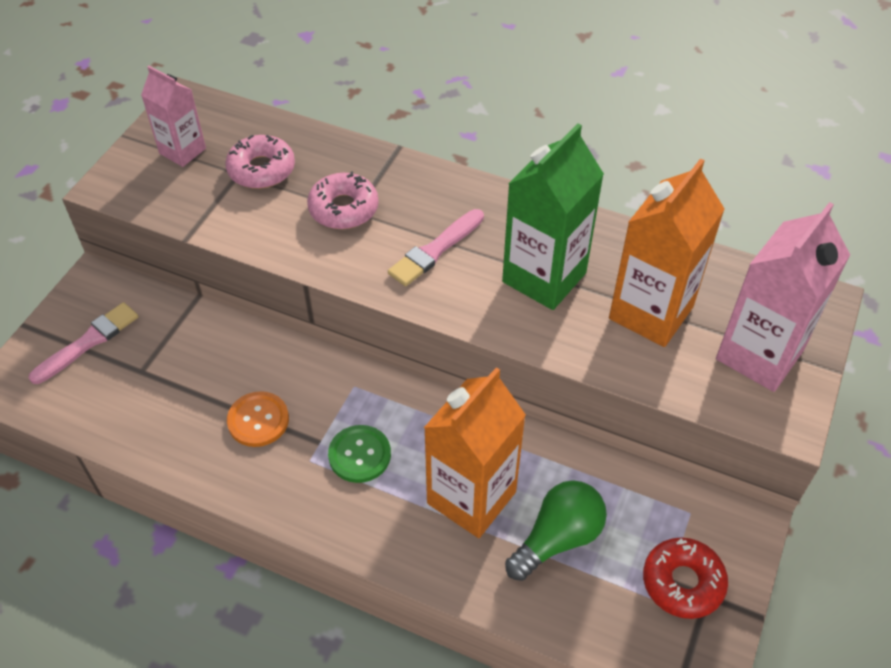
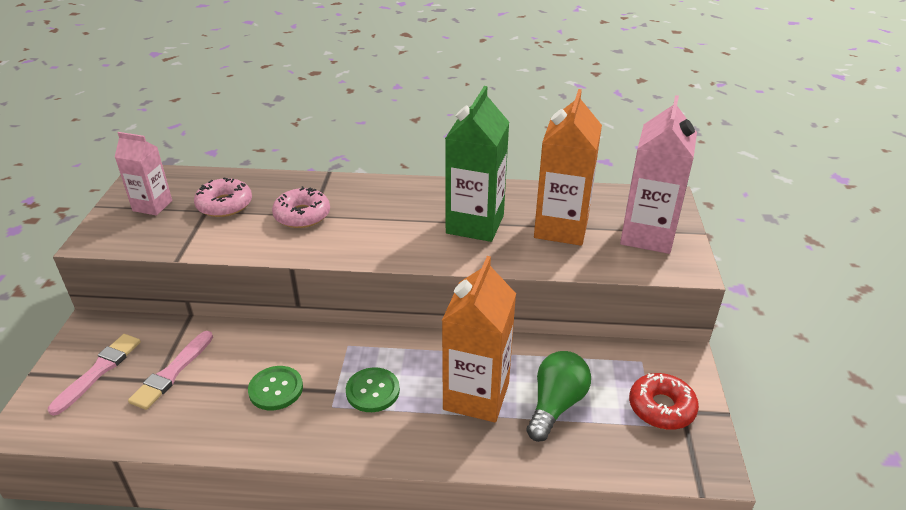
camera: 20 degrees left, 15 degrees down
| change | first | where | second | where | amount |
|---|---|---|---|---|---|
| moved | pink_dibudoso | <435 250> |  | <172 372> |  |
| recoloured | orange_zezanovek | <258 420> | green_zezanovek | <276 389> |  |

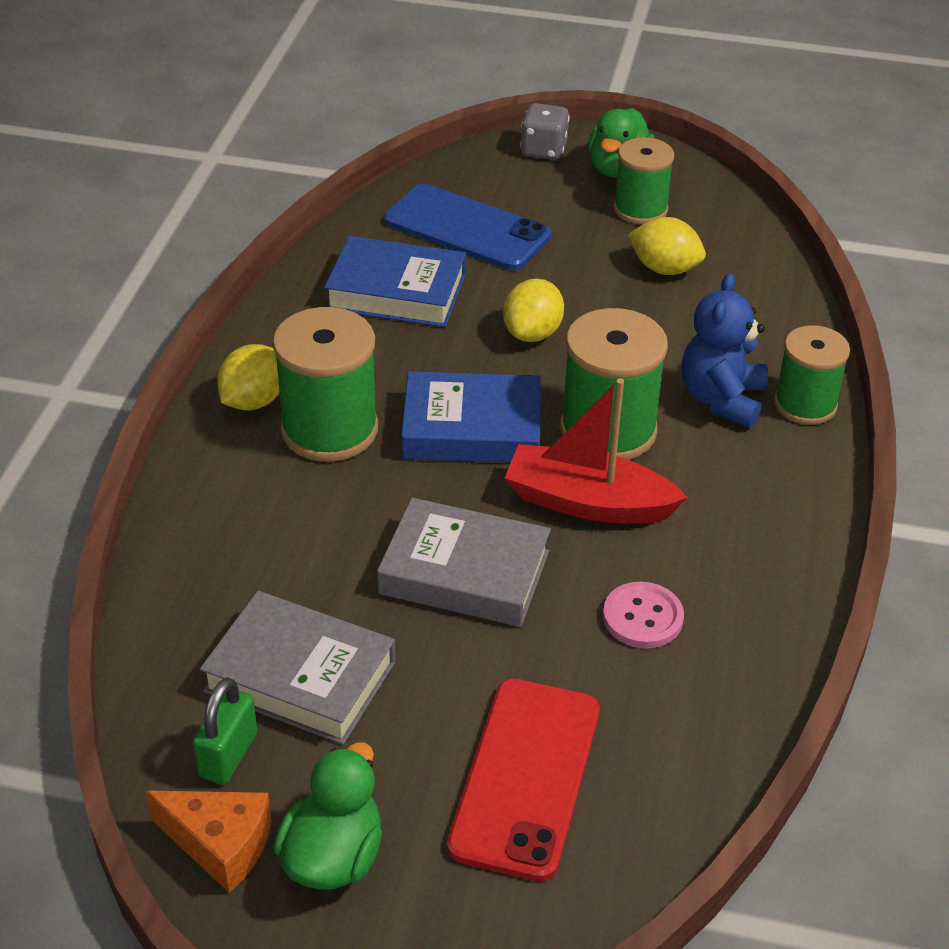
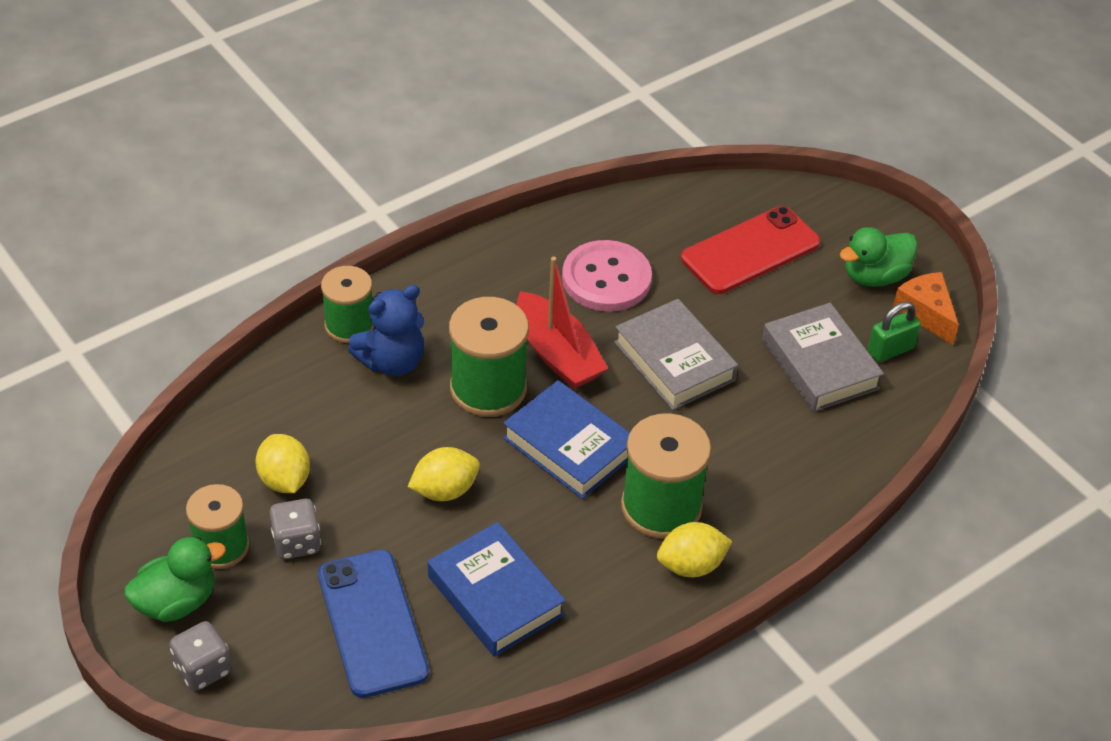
camera: 140 degrees left, 5 degrees up
| change | first | where | second | where | amount |
|---|---|---|---|---|---|
| resized | pink_zezanovek | <642 617> |  | <606 279> | x1.66 |
| added |  |  | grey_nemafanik | <296 542> |  |

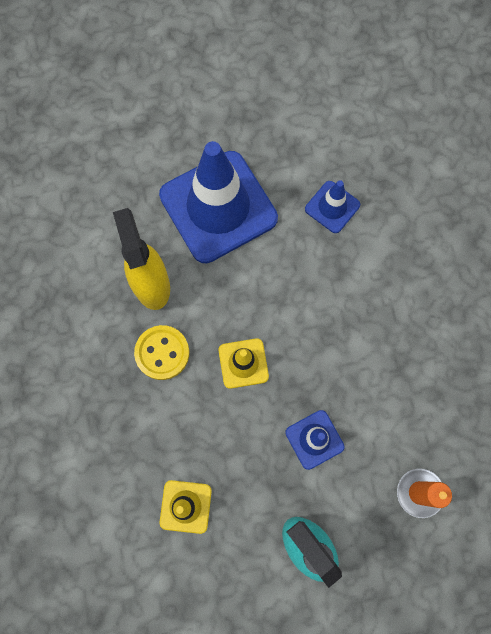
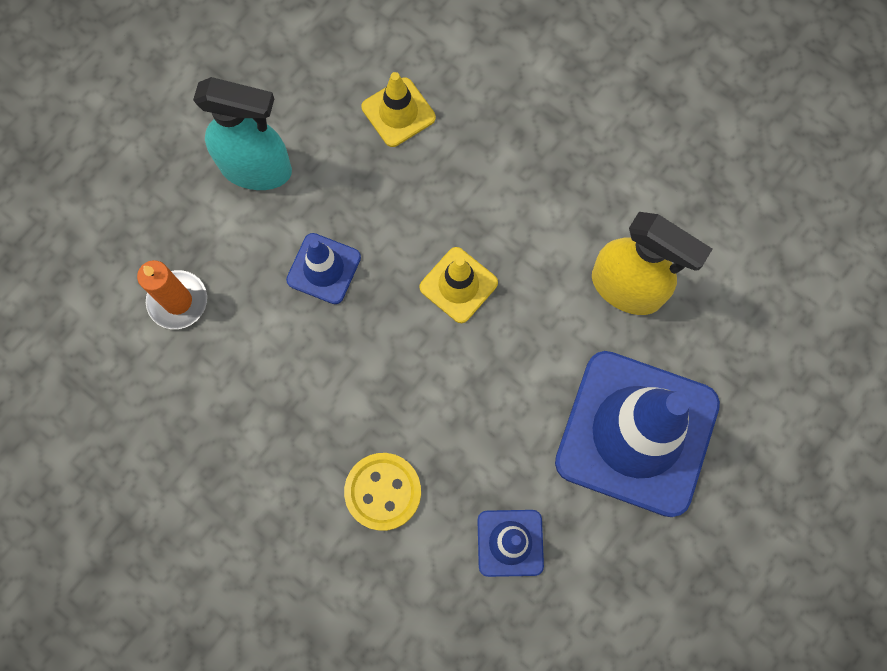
camera: 140 degrees right, 0 degrees up
| change | first | where | second | where | amount |
|---|---|---|---|---|---|
| moved | yellow_zezanovek | <162 353> |  | <383 492> |  |

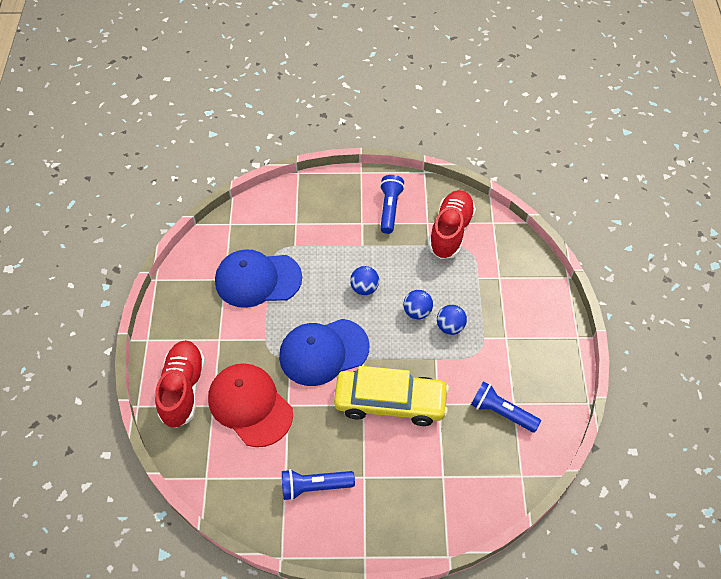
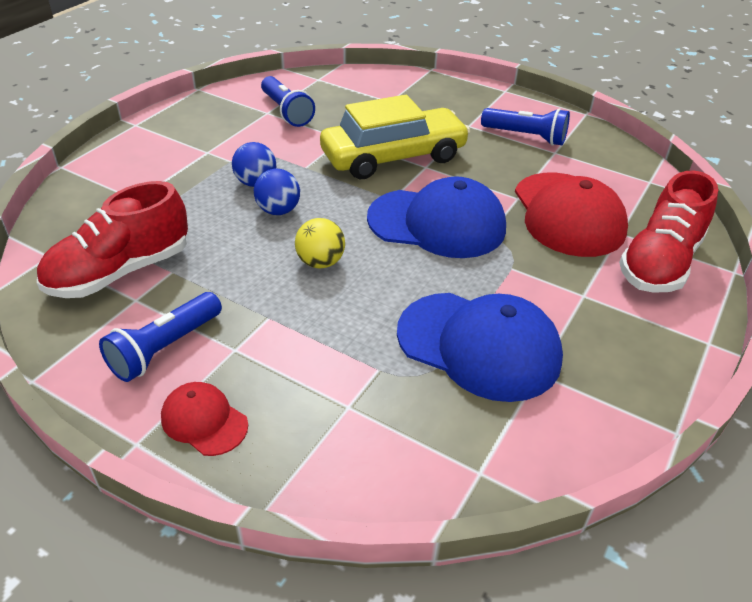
camera: 150 degrees left, 15 degrees down
| change | first | where | second | where | amount |
|---|---|---|---|---|---|
| recoloured | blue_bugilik | <364 288> | yellow_bugilik | <320 262> |  |
| turned | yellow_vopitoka | <390 402> |  | <393 157> | 120 degrees clockwise |
| added |  |  | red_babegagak | <204 421> |  |

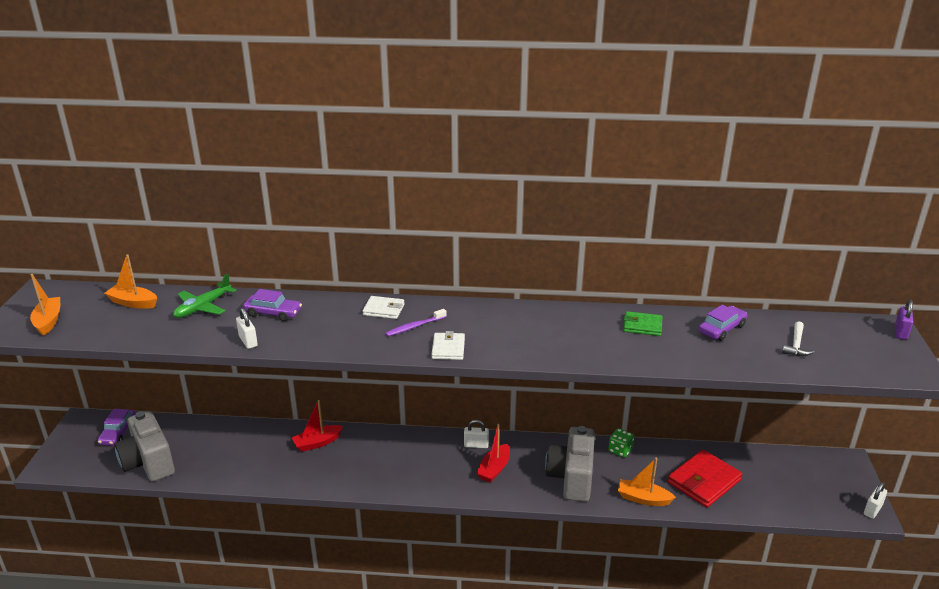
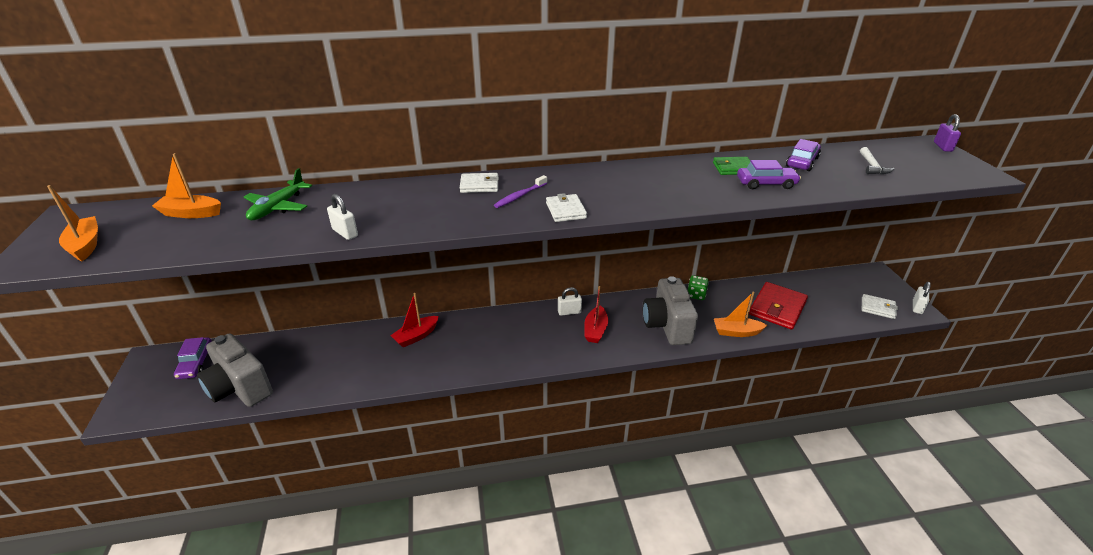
camera: 15 degrees left, 5 degrees up
| change | first | where | second | where | amount |
|---|---|---|---|---|---|
| moved | purple_vopitoka | <273 313> |  | <766 183> |  |
| added |  |  | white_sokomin | <878 308> |  |

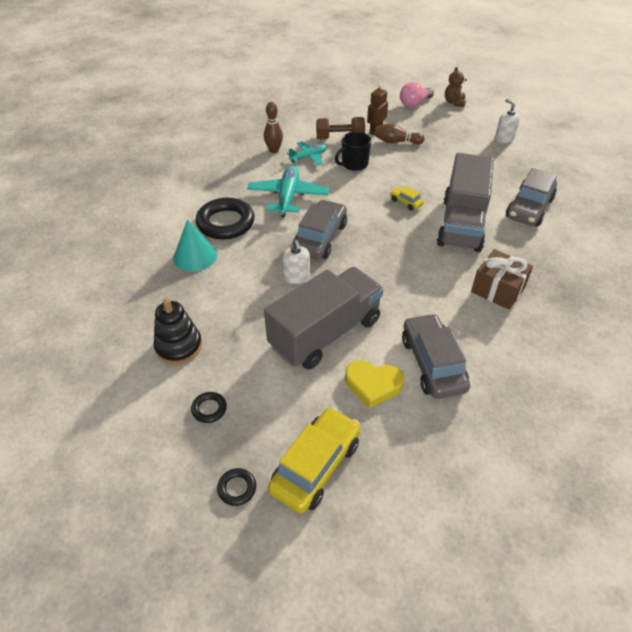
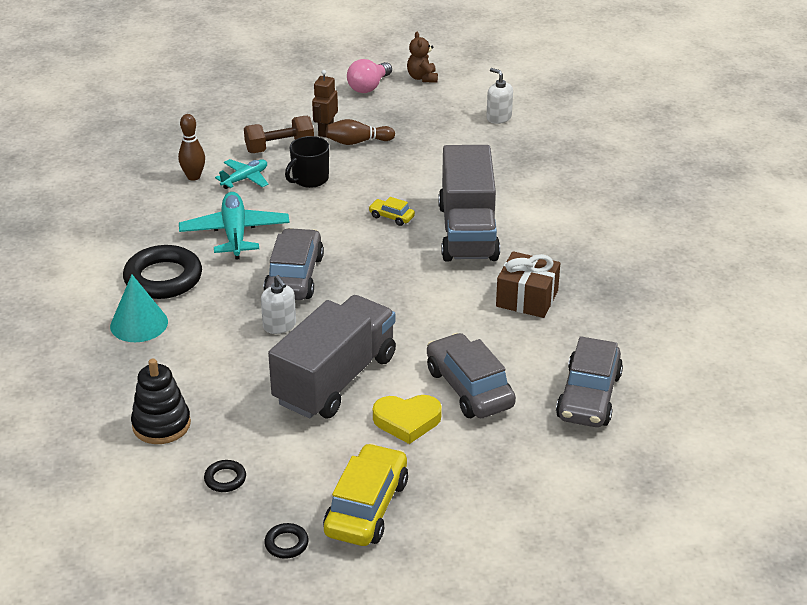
camera: 15 degrees left, 10 degrees down
| change | first | where | second | where | amount |
|---|---|---|---|---|---|
| moved | grey_vopitoka | <529 208> |  | <589 396> |  |

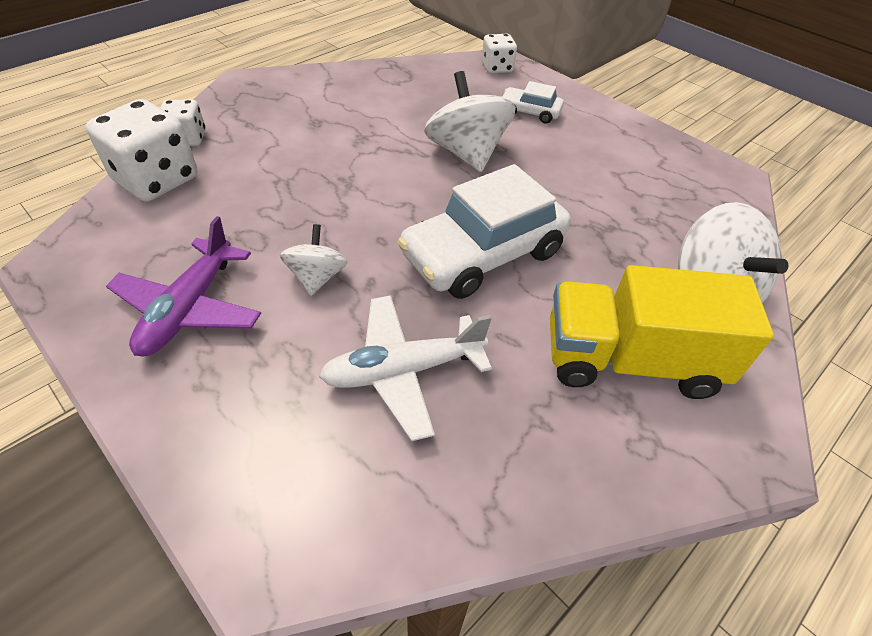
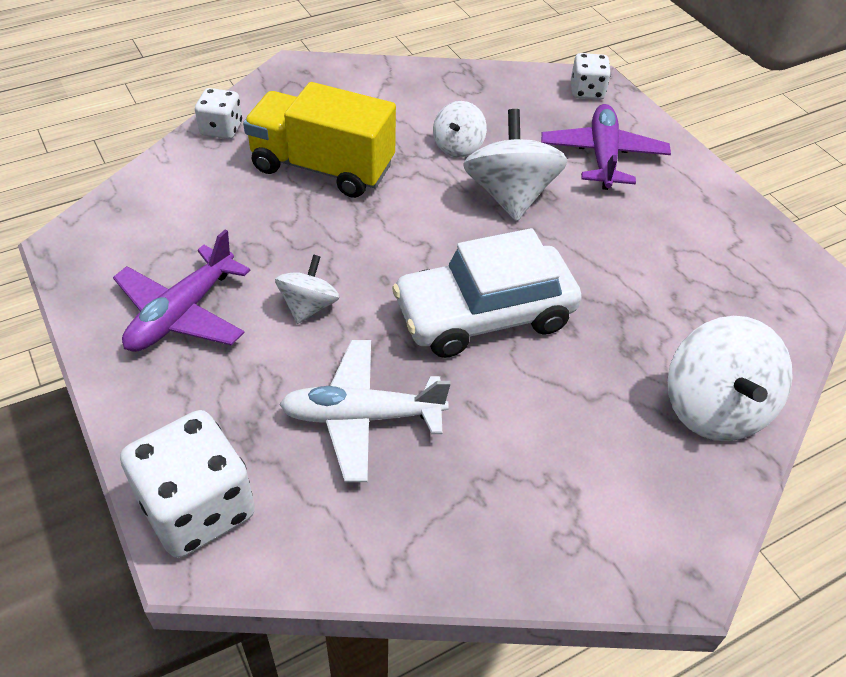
camera: 15 degrees right, 0 degrees up
| change | first | where | second | where | amount |
|---|---|---|---|---|---|
| replaced | white_vopitoka | <530 112> | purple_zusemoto | <603 156> |  |
| moved | white_nemafanik | <156 179> |  | <197 508> |  |
| moved | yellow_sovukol | <630 360> |  | <322 167> |  |
| added |  |  | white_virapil | <458 147> |  |

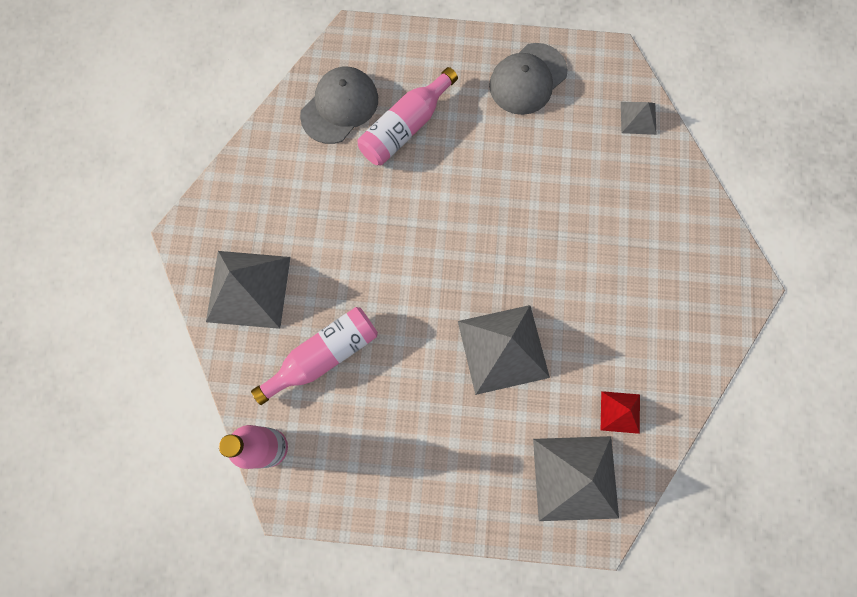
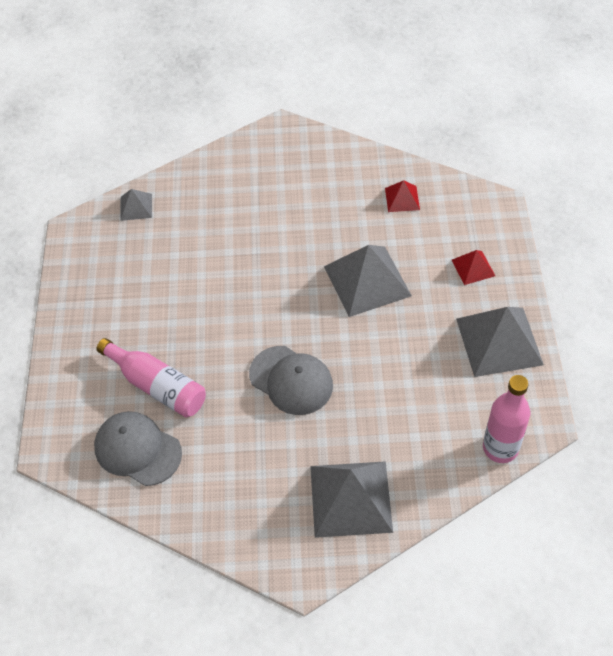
camera: 95 degrees left, 20 degrees down
| change | first | where | second | where | amount |
|---|---|---|---|---|---|
| moved | grey_babegagak | <528 79> |  | <291 380> |  |
| removed | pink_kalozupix | <323 356> |  |  |  |
| moved | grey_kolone | <575 477> |  | <499 341> |  |
| added |  |  | red_kolone | <473 267> |  |

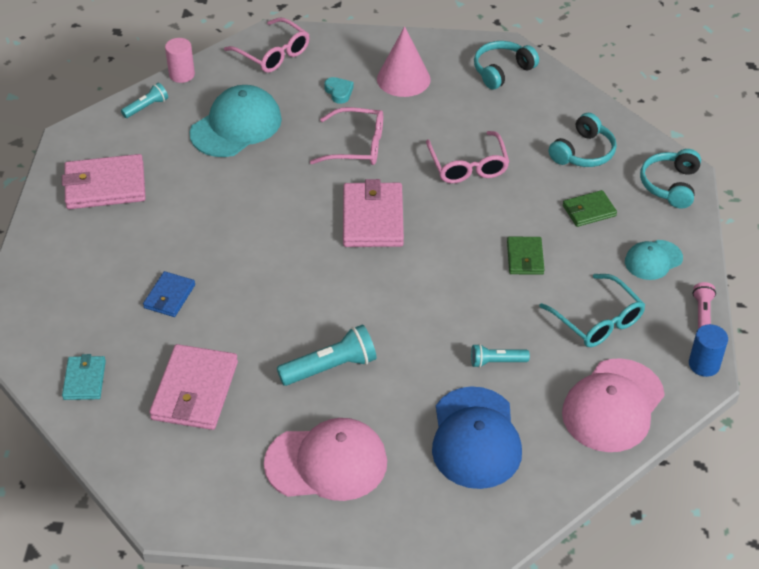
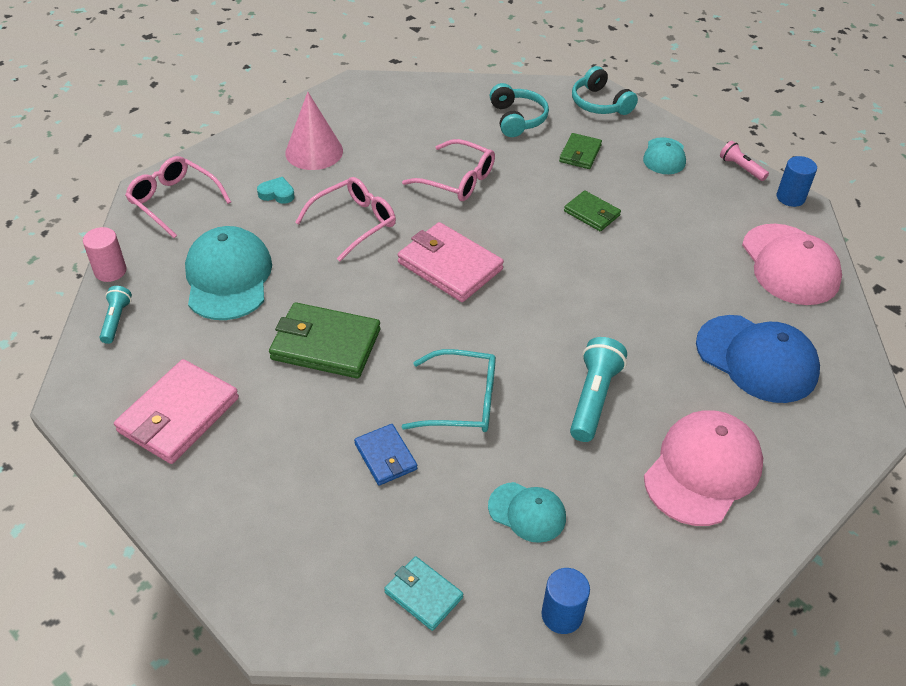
camera: 50 degrees left, 0 degrees up
| change | first | where | second | where | amount |
|---|---|---|---|---|---|
| turned | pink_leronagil | <273 54> |  | <174 201> | 135 degrees counterclockwise |
| removed | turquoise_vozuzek | <502 71> |  |  |  |
| moved | turquoise_leronagil | <598 320> |  | <462 401> |  |
| replaced | pink_sokomin | <195 391> | turquoise_babegagak | <527 512> |  |
| removed | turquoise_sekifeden | <496 362> |  |  |  |
| added |  |  | green_sokomin | <325 344> |  |
| added |  |  | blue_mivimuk | <562 615> |  |

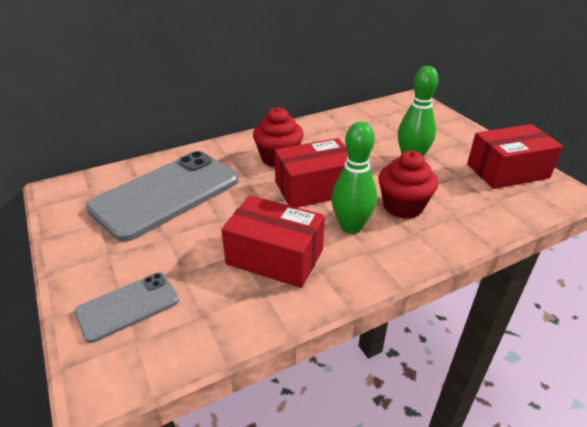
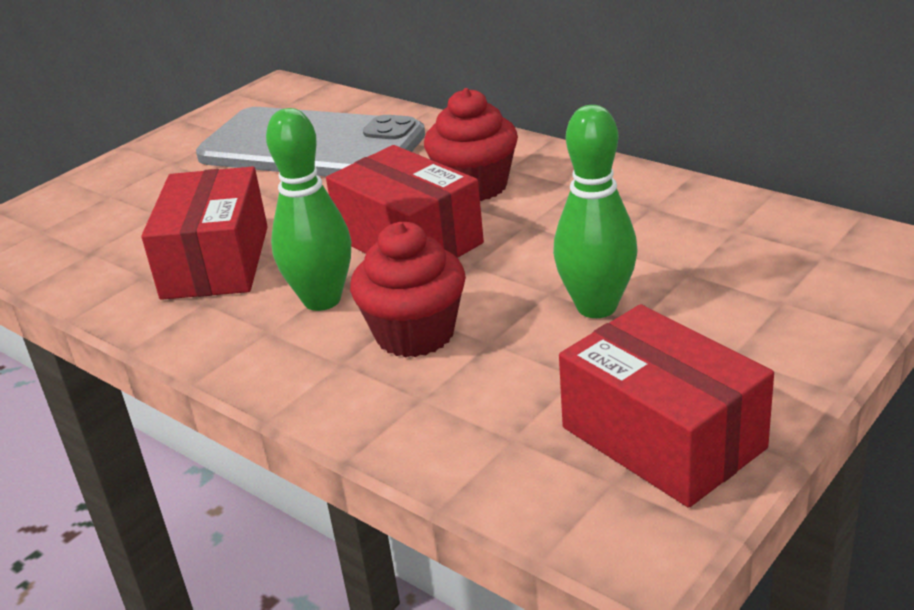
camera: 70 degrees right, 5 degrees down
| change | first | where | second | where | amount |
|---|---|---|---|---|---|
| removed | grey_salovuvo | <127 306> |  |  |  |

